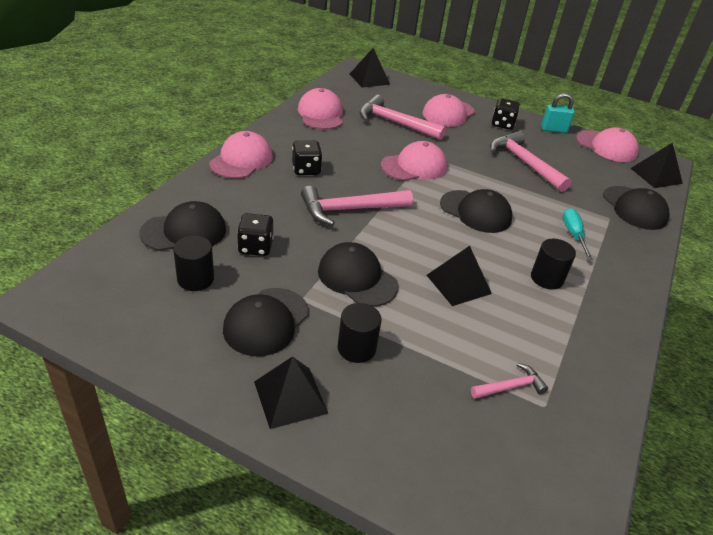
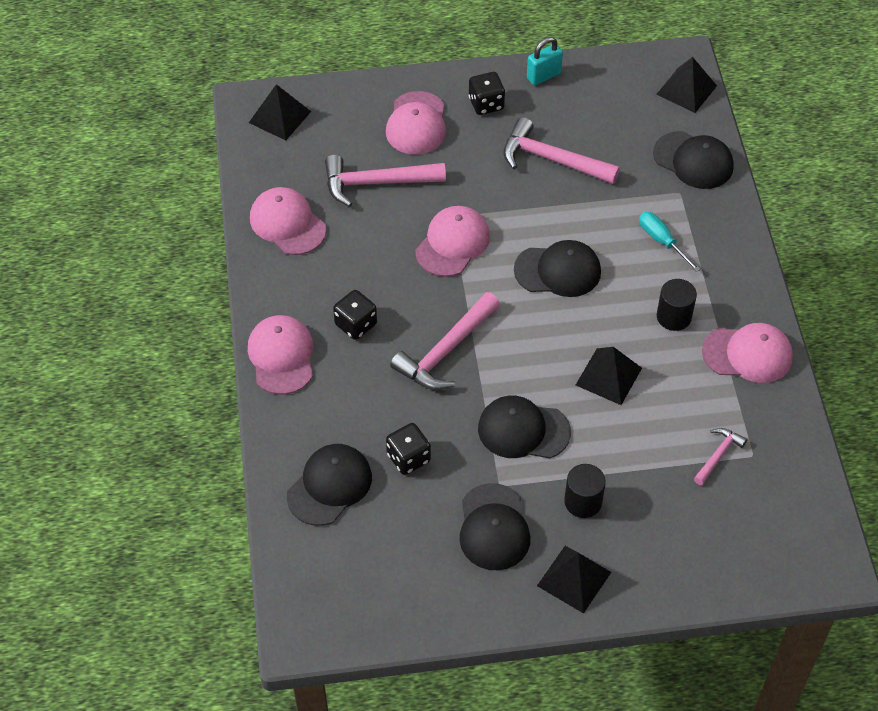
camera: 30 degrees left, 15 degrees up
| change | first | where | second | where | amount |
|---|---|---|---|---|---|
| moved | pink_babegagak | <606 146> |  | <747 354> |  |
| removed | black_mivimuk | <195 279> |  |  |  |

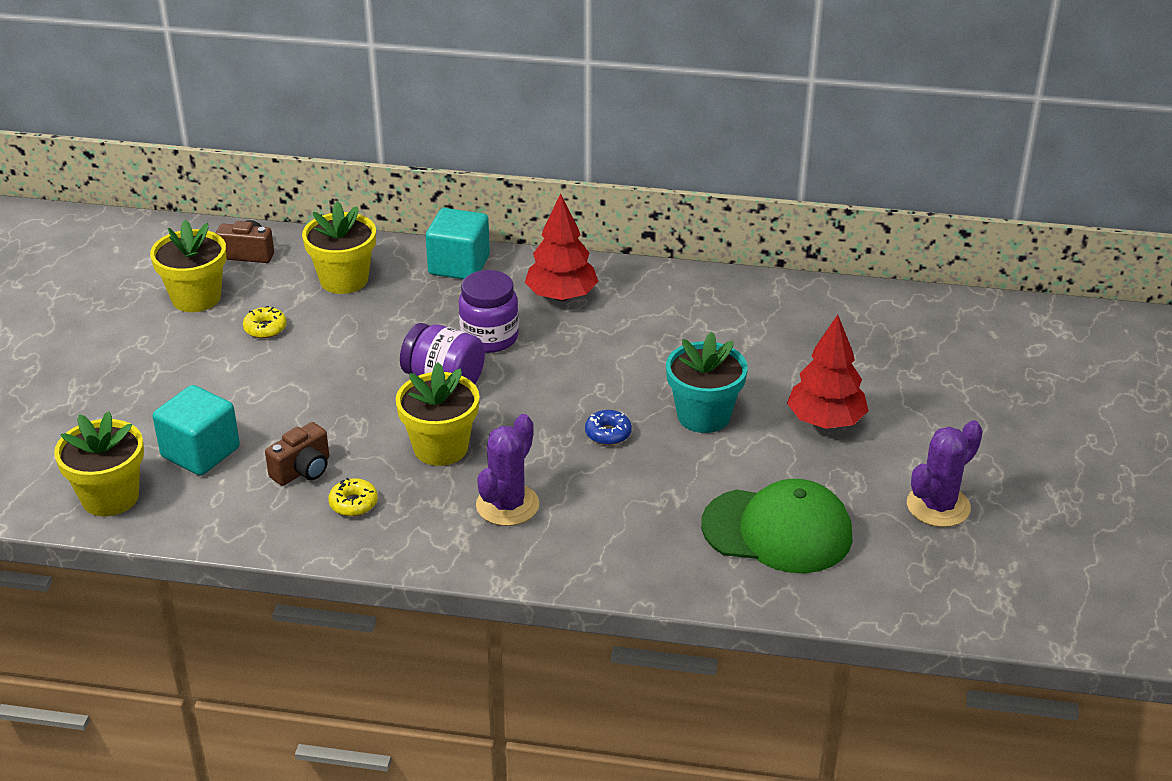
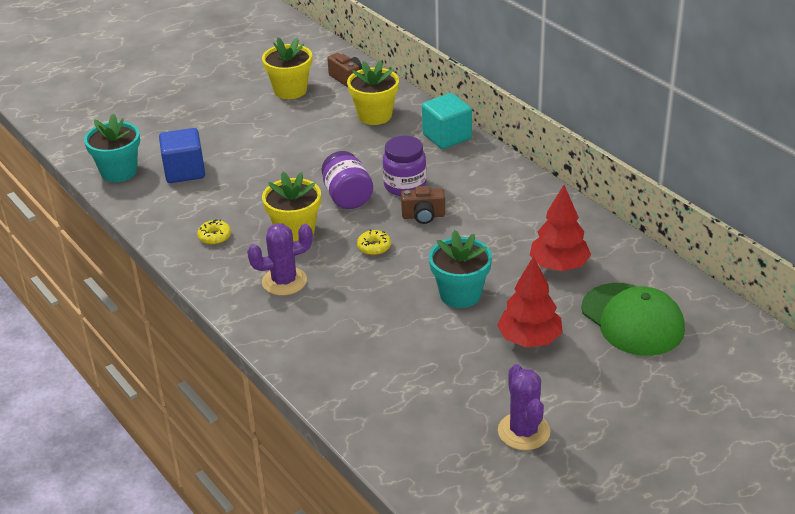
camera: 45 degrees right, 0 degrees up
| change | first | where | second | where | amount |
|---|---|---|---|---|---|
| moved | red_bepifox | <561 296> |  | <559 265> |  |
| moved | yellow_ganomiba | <265 328> |  | <374 247> |  |
| recoloured | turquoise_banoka | <200 452> | blue_banoka | <184 171> |  |
| removed | blue_ganomiba | <608 433> |  |  |  |
| recoloured | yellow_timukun | <110 497> | turquoise_timukun | <119 172> |  |
| turned | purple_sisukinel | <938 506> |  | <524 431> | 75 degrees clockwise |
| moved | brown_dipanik | <303 470> |  | <423 216> |  |
| moved | green_babegagak | <777 531> |  | <632 319> |  |

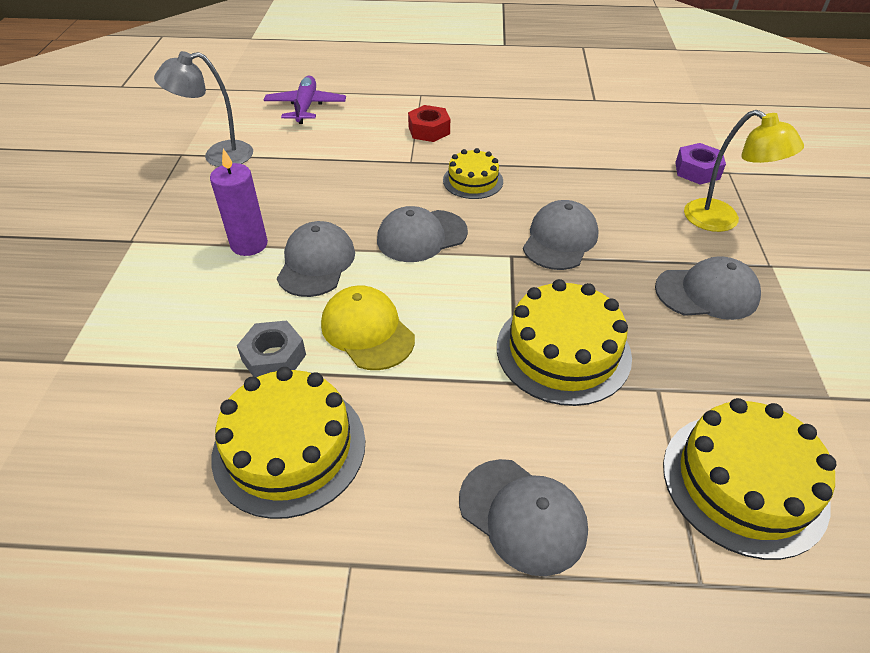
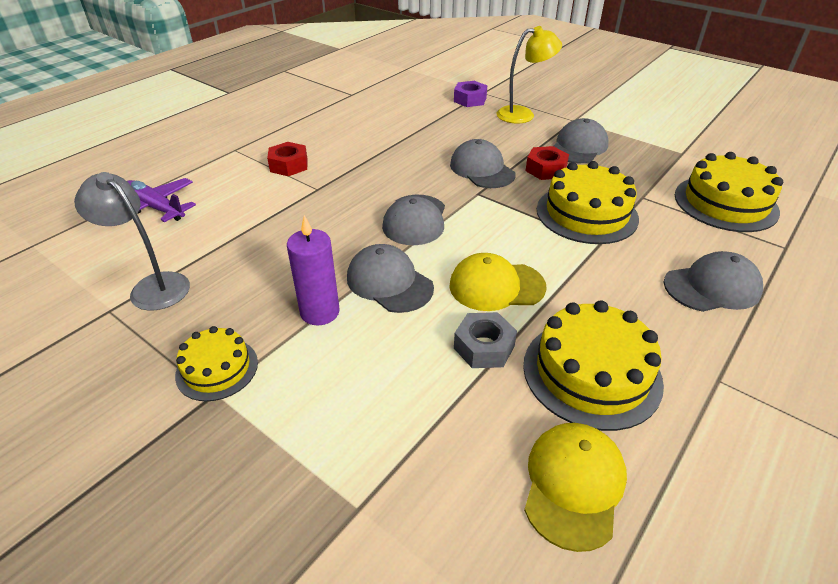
camera: 55 degrees left, 5 degrees down
| change | first | where | second | where | amount |
|---|---|---|---|---|---|
| turned | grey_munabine | <218 156> |  | <152 286> | 105 degrees clockwise |
| moved | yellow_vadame | <473 181> |  | <217 369> |  |
| added |  |  | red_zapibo | <546 169> |  |
| added |  |  | yellow_babegagak | <573 485> |  |

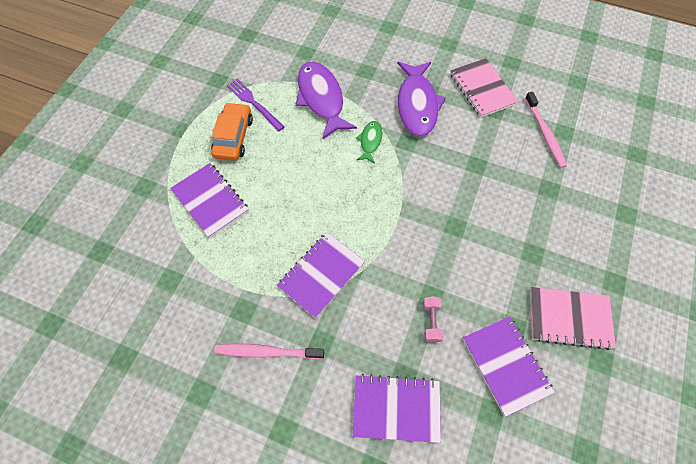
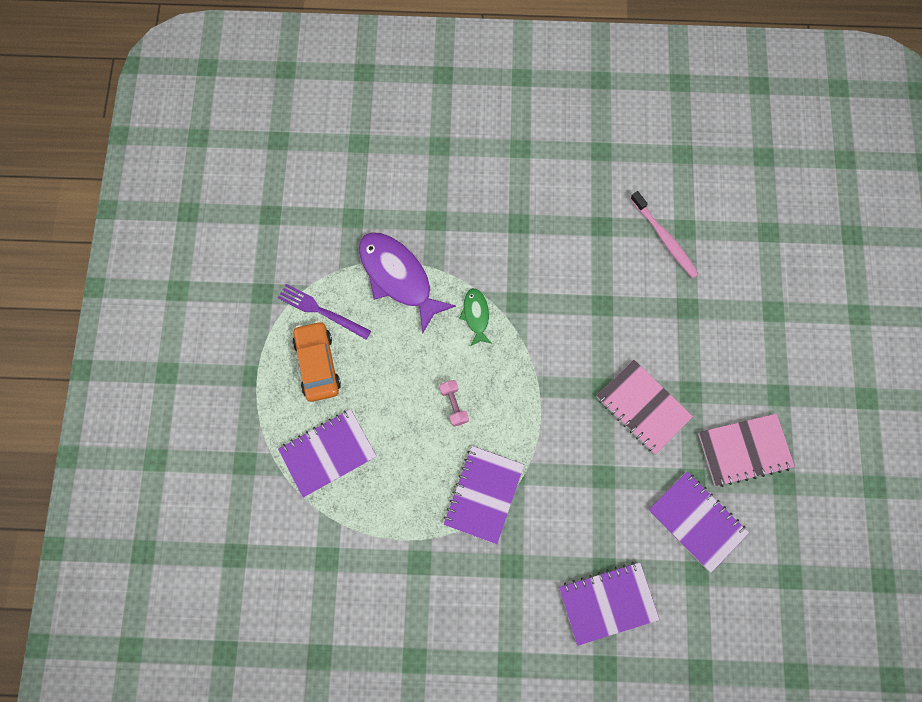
camera: 20 degrees left, 10 degrees up
| change | first | where | second | where | amount |
|---|---|---|---|---|---|
| moved | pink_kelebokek | <482 89> |  | <643 407> |  |
| removed | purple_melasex | <417 104> |  |  |  |
| turned | purple_kelebokek | <210 201> |  | <328 453> | 60 degrees counterclockwise |
| moved | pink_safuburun | <431 321> |  | <454 405> |  |
| removed | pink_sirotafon | <266 352> |  |  |  |

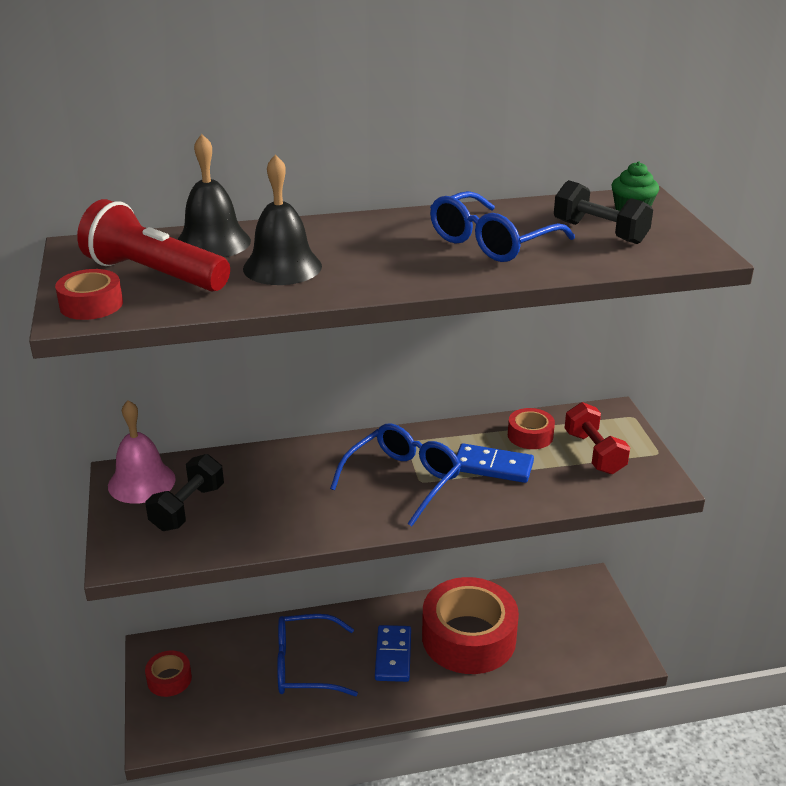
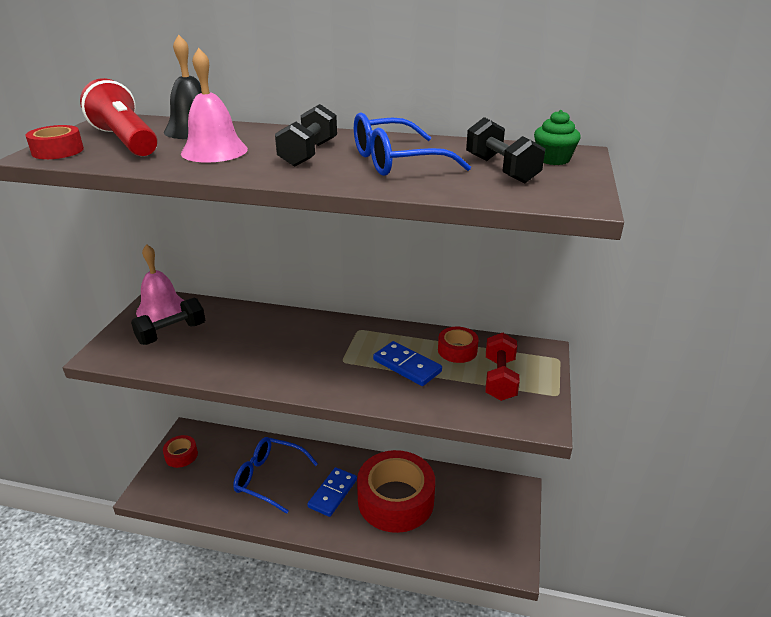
camera: 25 degrees right, 0 degrees up
| change | first | where | second | where | amount |
|---|---|---|---|---|---|
| recoloured | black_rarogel | <282 267> | pink_rarogel | <214 151> |  |
| removed | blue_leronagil | <402 480> |  |  |  |
| added |  |  | black_safuburun | <309 154> |  |

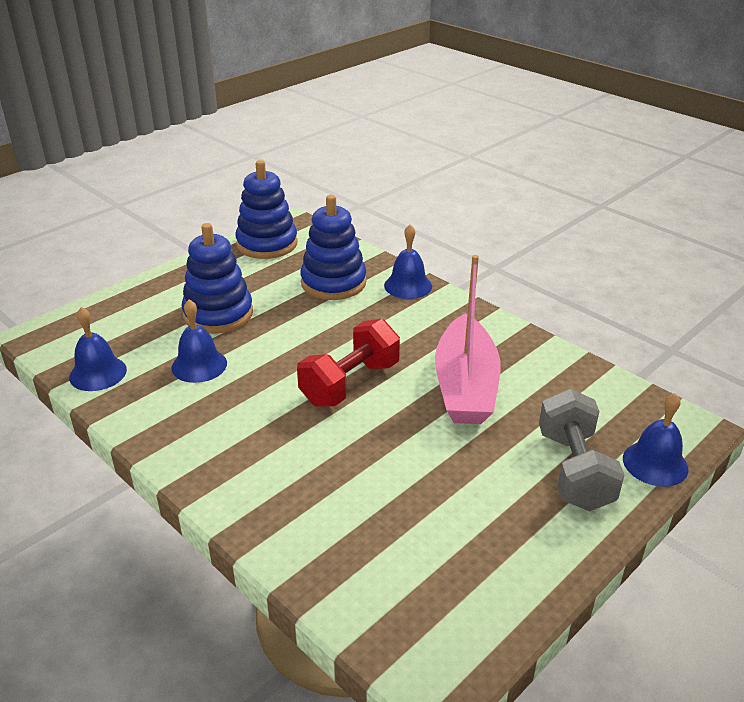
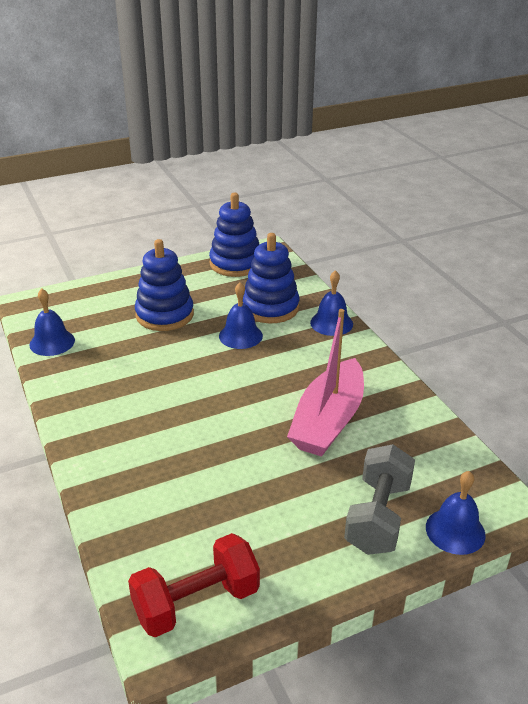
camera: 20 degrees right, 0 degrees up
| change | first | where | second | where | amount |
|---|---|---|---|---|---|
| moved | blue_rarogel | <199 365> |  | <240 335> |  |
| moved | red_safuburun | <350 383> |  | <196 602> |  |

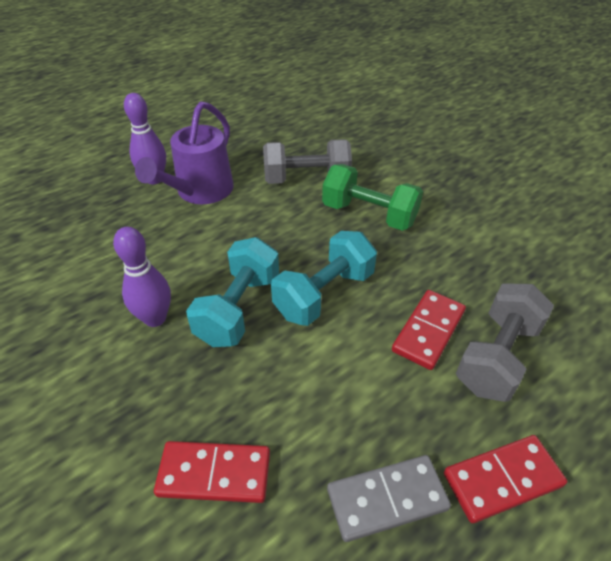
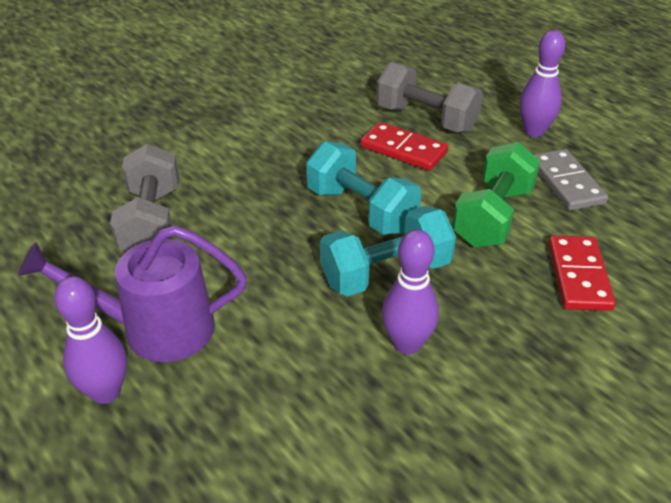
camera: 90 degrees left, 5 degrees down
| change | first | where | second | where | amount |
|---|---|---|---|---|---|
| turned | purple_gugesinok | <200 192> |  | <155 329> | 150 degrees clockwise |
| moved | green_safuburun | <369 214> |  | <492 216> |  |
| turned | turquoise_safuburun | <238 308> |  | <386 273> | 45 degrees counterclockwise |
| replaced | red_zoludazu | <502 480> | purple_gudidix | <534 131> |  |

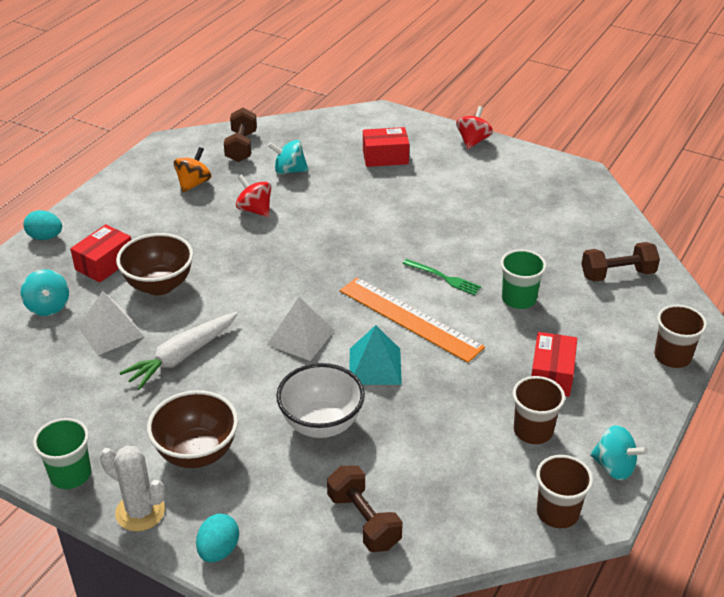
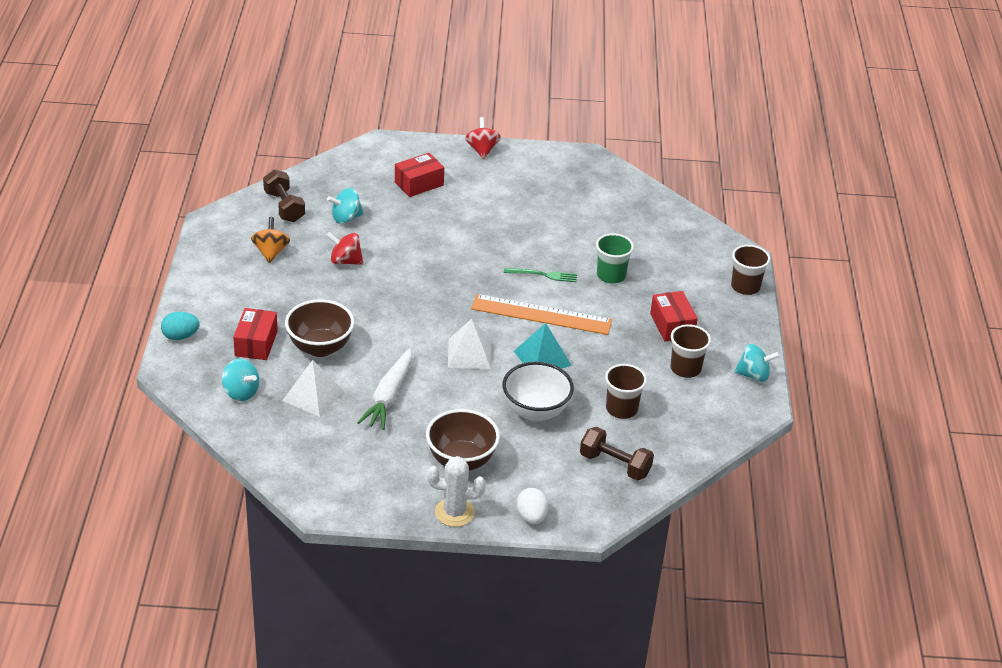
camera: 30 degrees left, 0 degrees up
| change | first | where | second | where | amount |
|---|---|---|---|---|---|
| removed | brown_safuburun | <617 274> |  |  |  |
| removed | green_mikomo | <70 474> |  |  |  |
| moved | brown_mikomo | <557 512> |  | <621 409> |  |
| recoloured | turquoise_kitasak | <218 550> | white_kitasak | <531 517> |  |

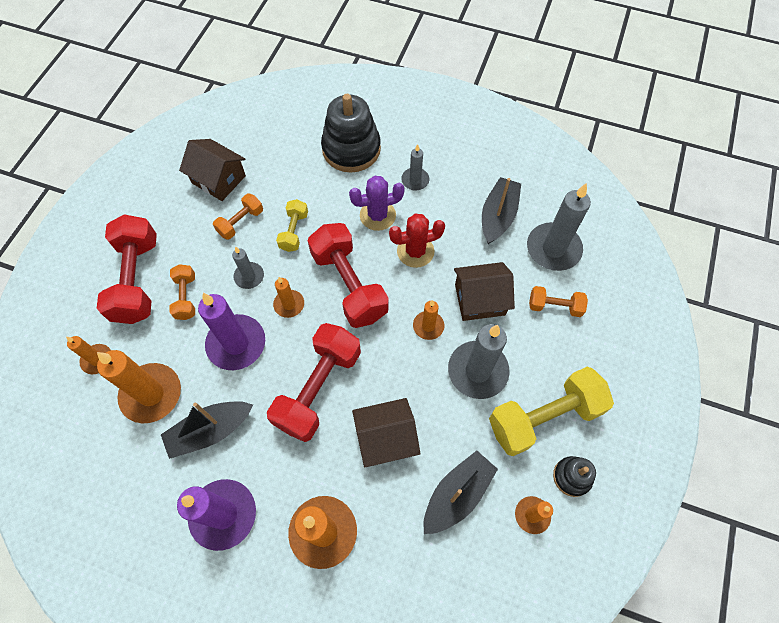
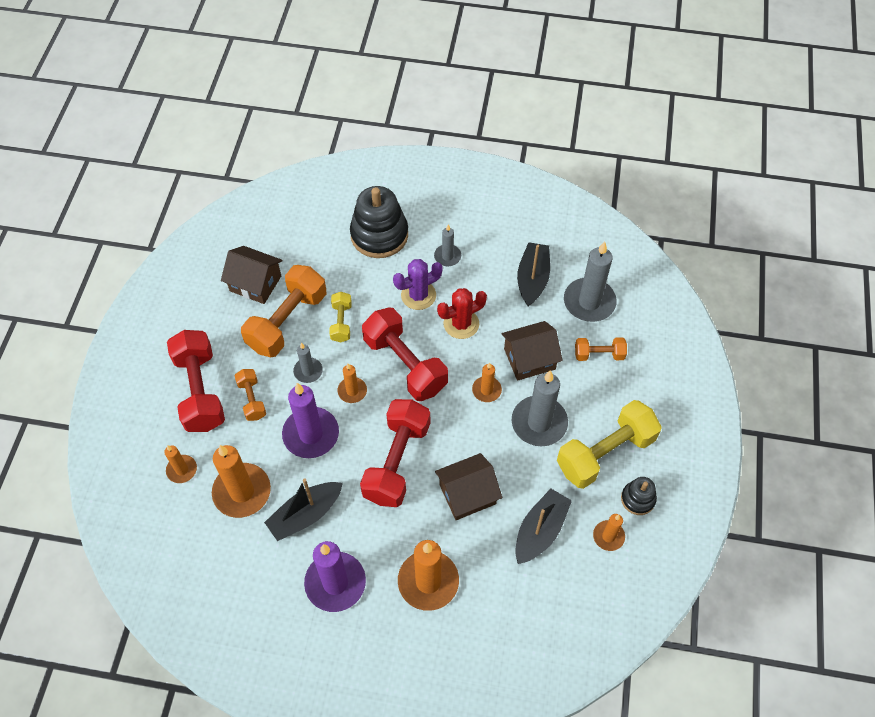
camera: 10 degrees left, 5 degrees down
| change | first | where | second | where | amount |
|---|---|---|---|---|---|
| resized | orange_safuburun | <241 222> |  | <287 322> | x1.95 |

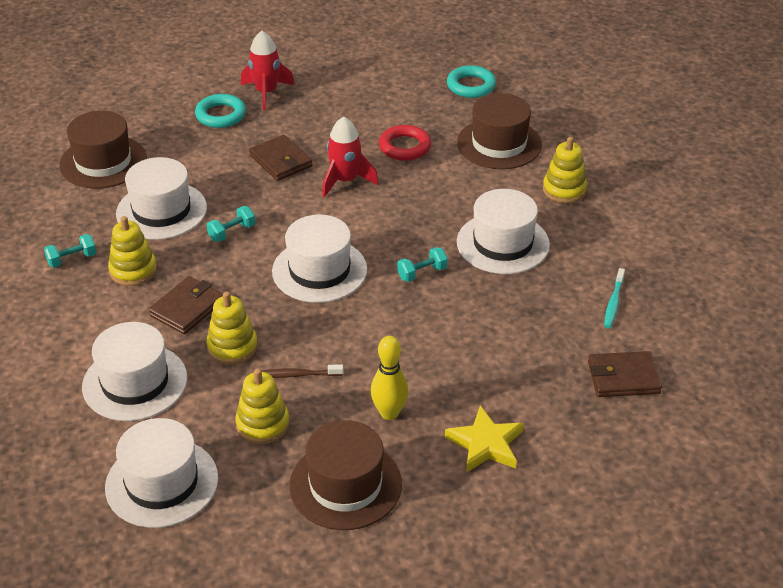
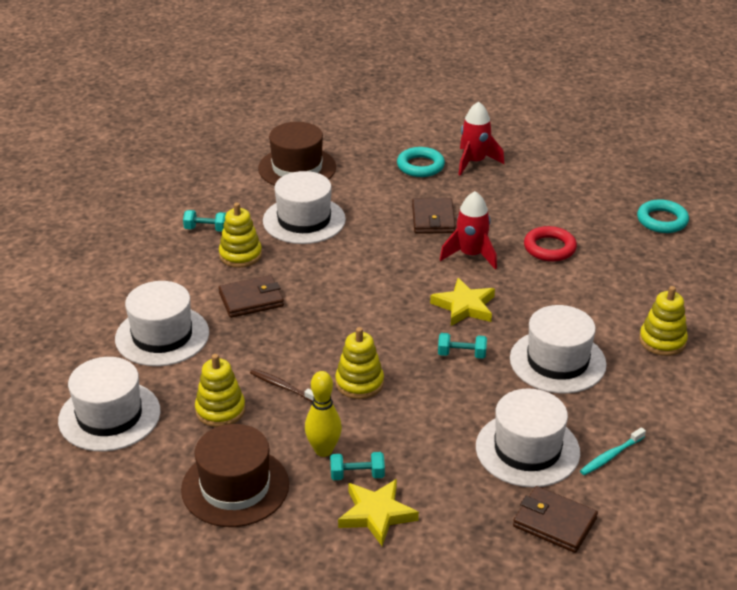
camera: 35 degrees right, 5 degrees down
| change | first | where | second | where | amount |
|---|---|---|---|---|---|
| removed | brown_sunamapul | <499 144> |  |  |  |
| moved | turquoise_safuburun | <232 232> |  | <357 475> |  |
| moved | white_sunamapul | <319 270> |  | <527 449> |  |
| moved | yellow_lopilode | <232 347> |  | <359 383> |  |
| added |  |  | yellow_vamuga | <464 306> |  |

